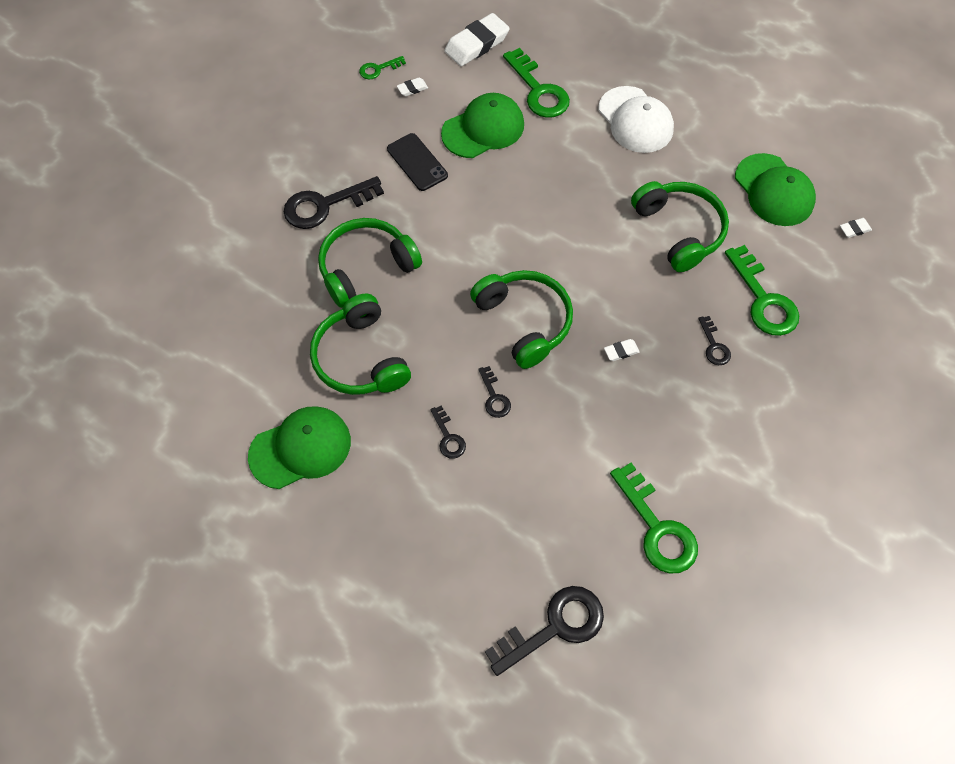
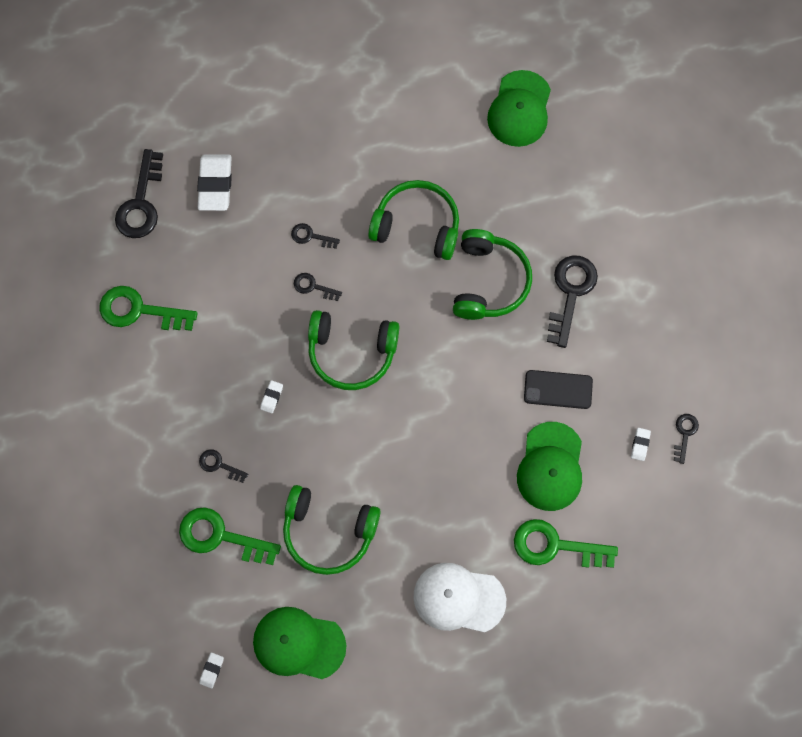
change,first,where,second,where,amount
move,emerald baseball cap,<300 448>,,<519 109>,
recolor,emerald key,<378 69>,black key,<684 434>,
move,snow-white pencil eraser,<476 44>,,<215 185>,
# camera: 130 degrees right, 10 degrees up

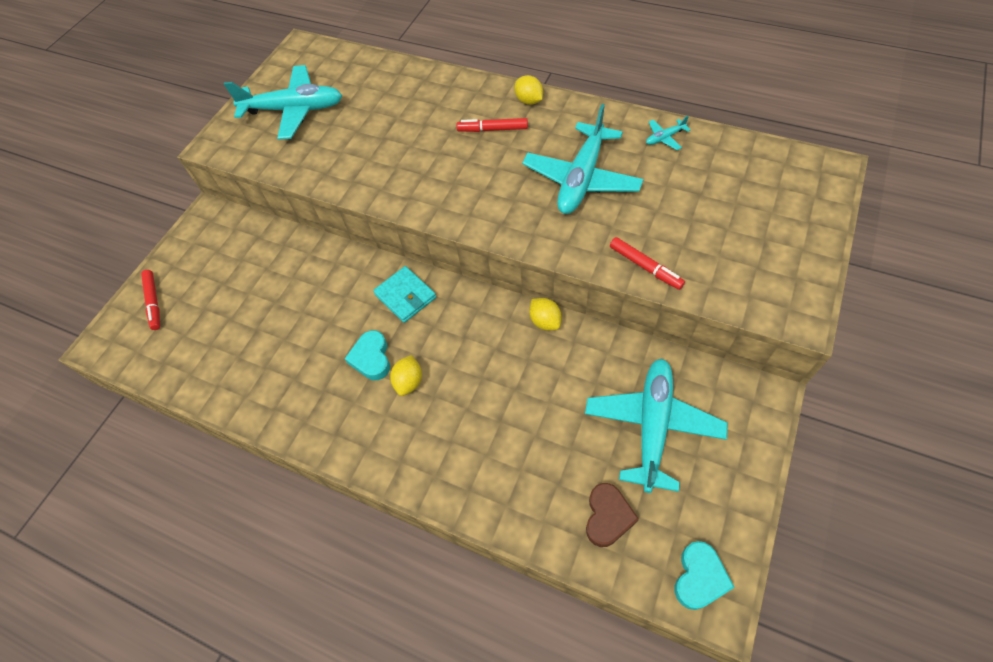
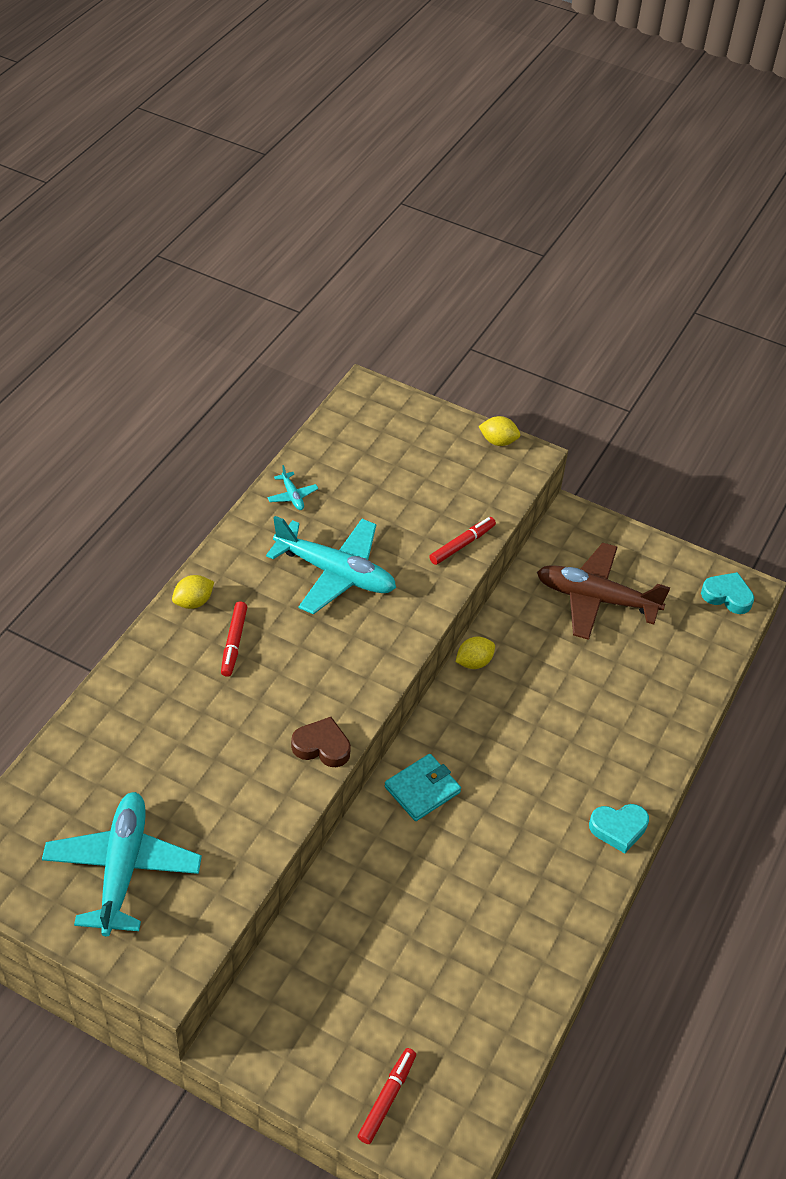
change,first,where,second,where,amount
rotate,red marker pen,<154 302>,,<387 1098>,45 degrees counterclockwise
move,aqua love heart,<371 358>,,<618 829>,
move,golden citrus fruit,<409 382>,,<498 441>,
recolor,aqua plane,<652 425>,dark brown plane,<596 599>,
move,dark brown love heart,<607 517>,,<322 746>,
# camera: 95 degrees left, 10 degrees down

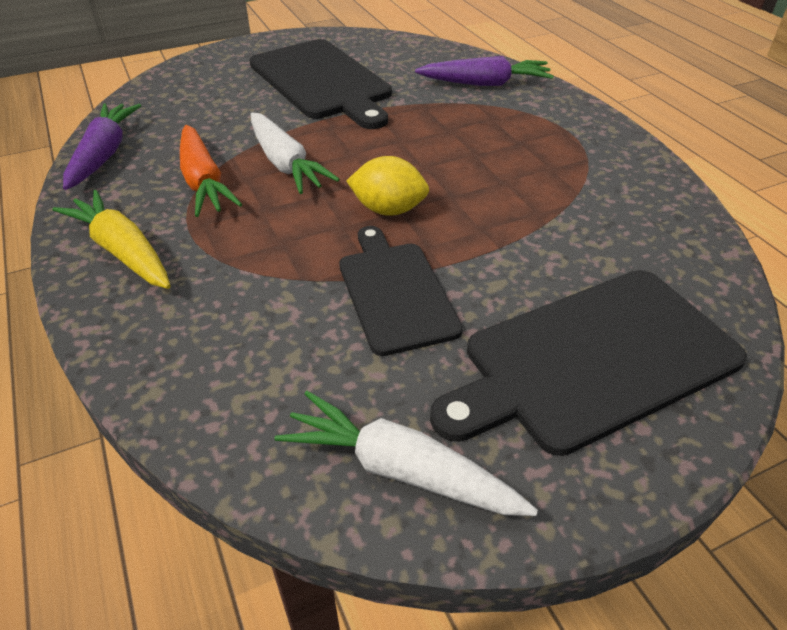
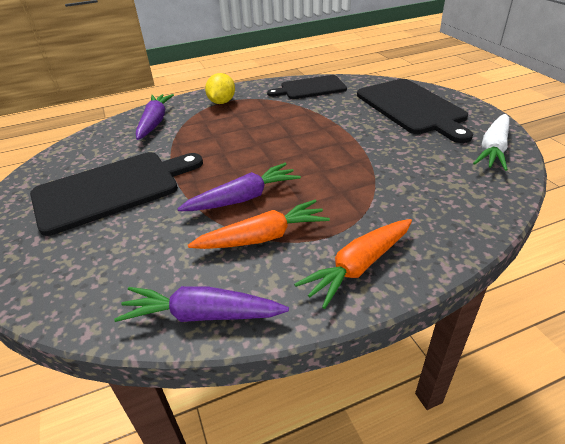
change,first,where,second,where,amount
recolor,golden root vegetable,<123 251>,orange-coloured root vegetable,<358 266>,
recolor,snow-white root vegetable,<285 164>,royal purple root vegetable,<243 198>,
move,black bread board,<395 292>,,<310 88>,
move,golden citrus fruit,<388 210>,,<222 102>,
# camera: 85 degrees left, 5 degrees down

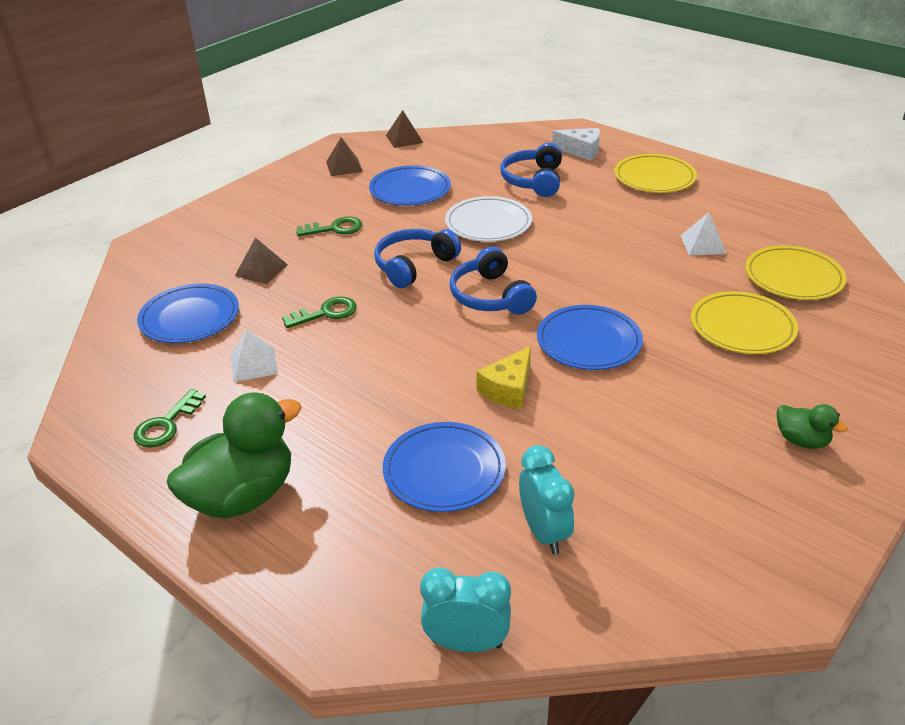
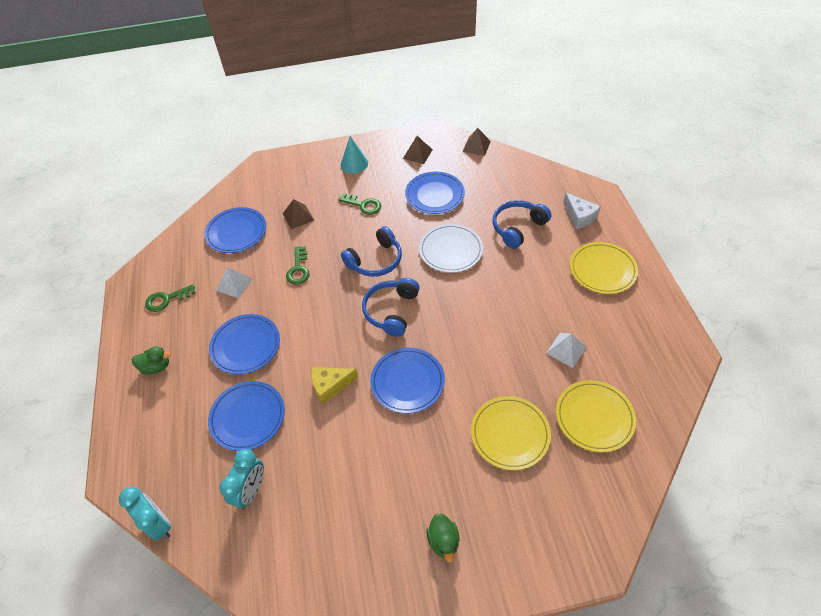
change,first,where,second,where,amount
resize,emerald toy duck,<242 496>,,<156 367>,x0.48
rotate,emerald key,<326 313>,,<298 269>,75 degrees clockwise
rotate,blue headset,<414 265>,,<375 260>,150 degrees clockwise
insert,,,blue dinner plate,<245 346>,
insert,,,aqua solid cone,<354 164>,
# camera: 40 degrees right, 15 degrees up

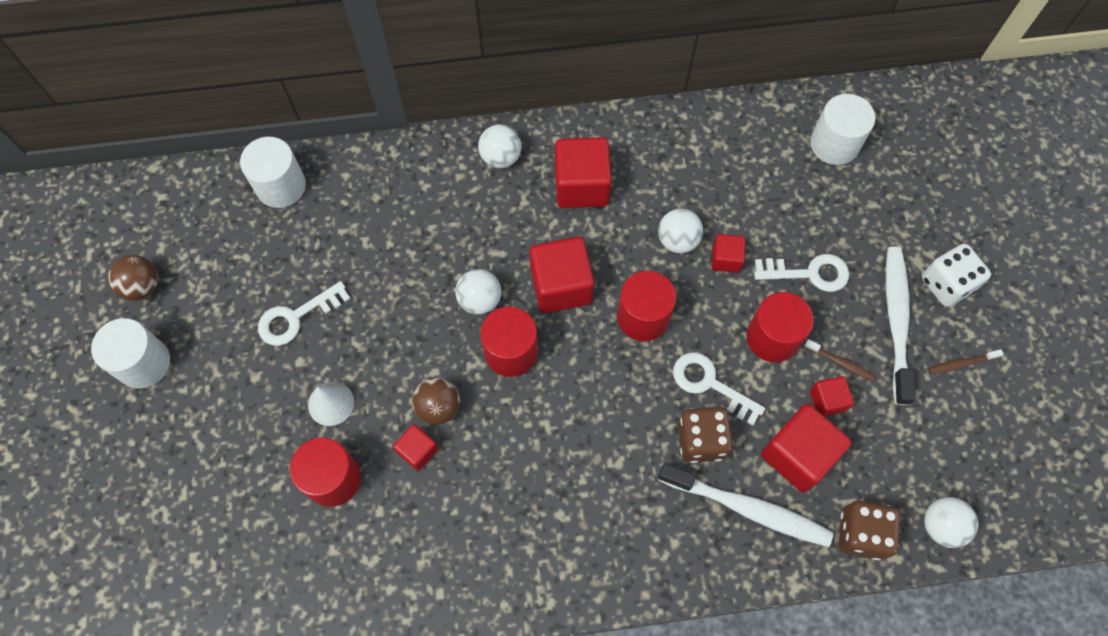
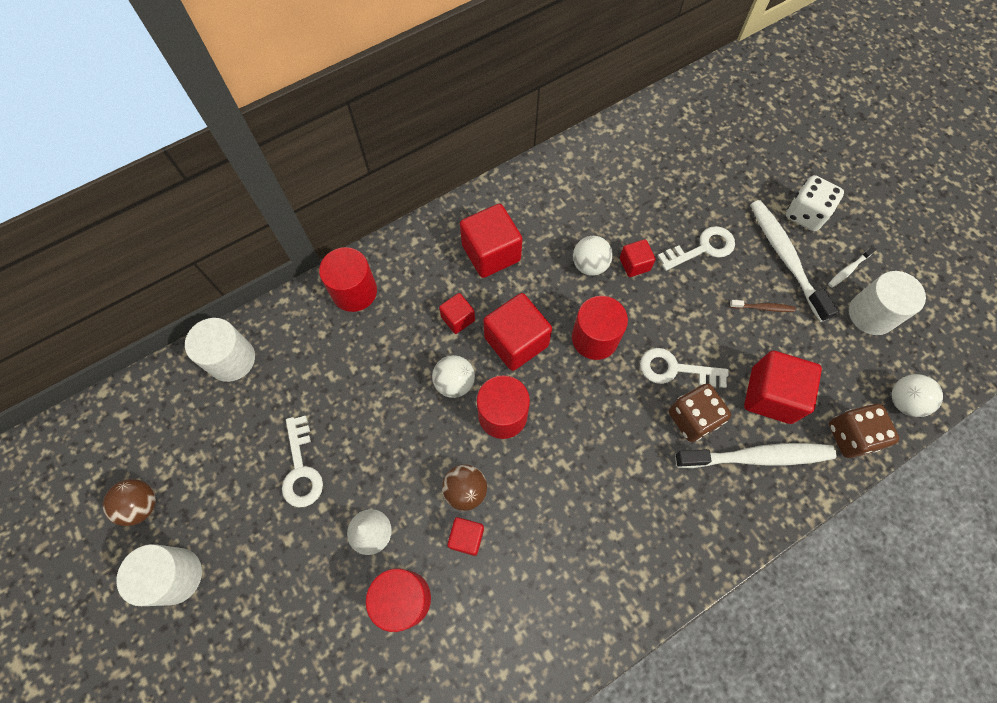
change,first,where,second,where,amount
rotate,snow-white key,<297 317>,,<301 468>,45 degrees counterclockwise
delete,snow-white ball,<500 157>,,,
move,red solid cylinder,<772 337>,,<354 291>,
move,snow-white solid cylinder,<834 144>,,<871 314>,
move,red cube,<827 401>,,<458 318>,
recolor,dark brown toothbrush,<961 363>,snow-white toothbrush,<848 269>,
# camera: 25 degrees left, 0 degrees up

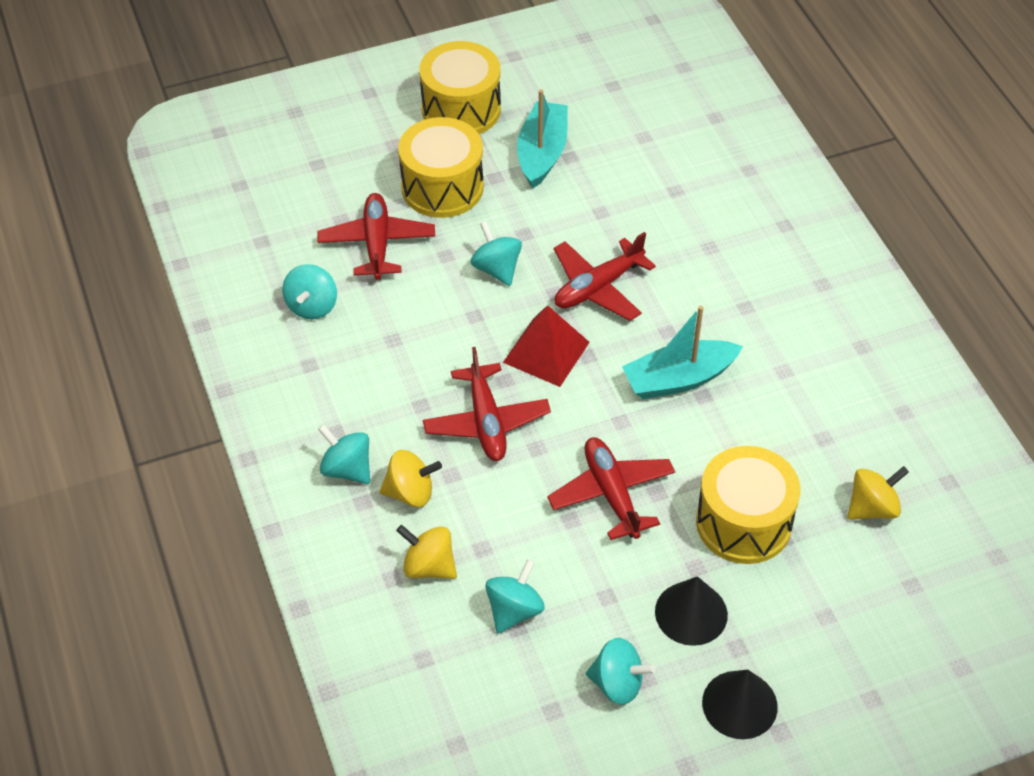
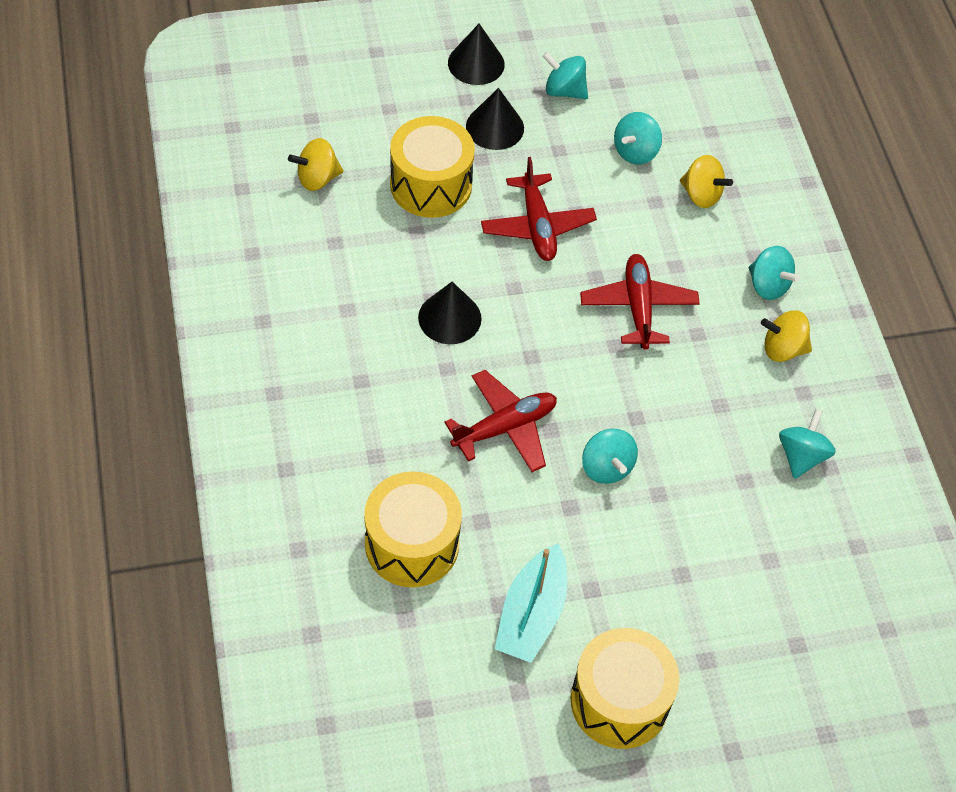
change,first,where,second,where,amount
delete,red plane,<377 243>,,,
move,golden spinning top,<410 492>,,<782 349>,
move,golden toy drum,<442 187>,,<412 544>,
delete,red pyramid,<546 352>,,,
replace,aqua toy boat,<679 379>,black solid cone,<449 318>,
# camera: 175 degrees left, 5 degrees up

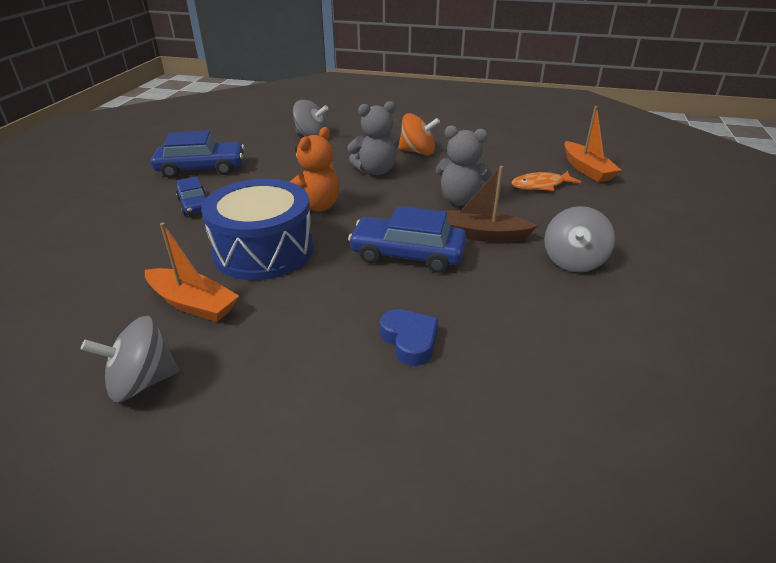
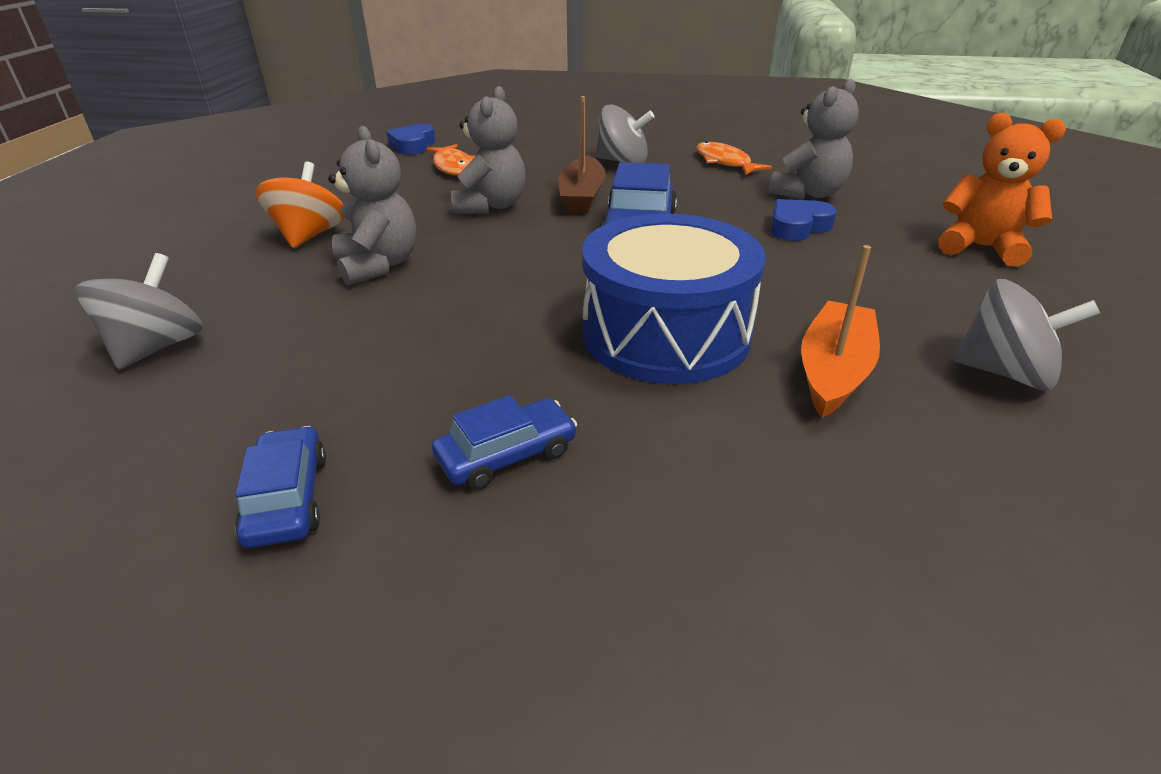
change,first,where,second,where,amount
rotate,gray spinning top,<142 382>,,<1004 373>,45 degrees counterclockwise
resize,blue car,<201 168>,,<287 498>,x0.59
move,orange-coloured teddy bear,<315 207>,,<981 247>,
replace,orange-coloured toy boat,<587 169>,blue love heart,<413 145>,
insert,,,orange-coloured fish,<725 162>,
insert,,,gray teddy bear,<808 194>,
# camera: 95 degrees left, 0 degrees up

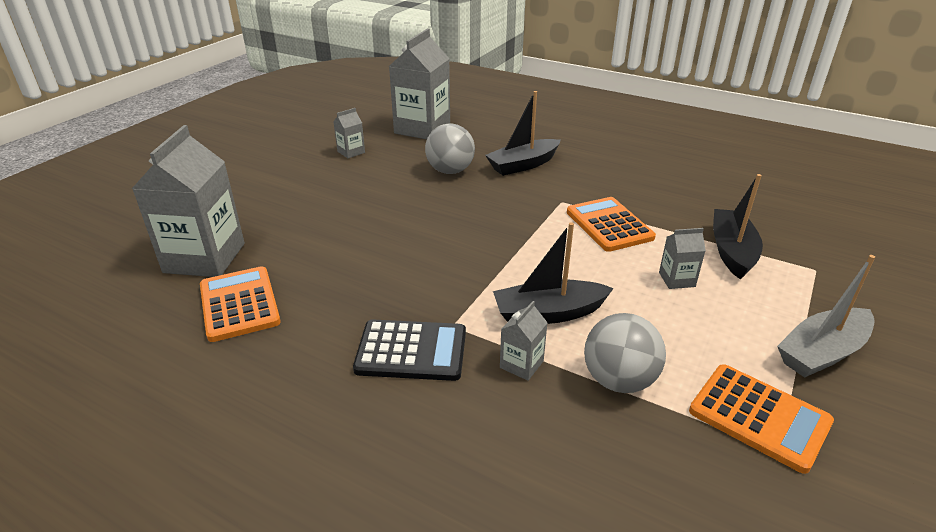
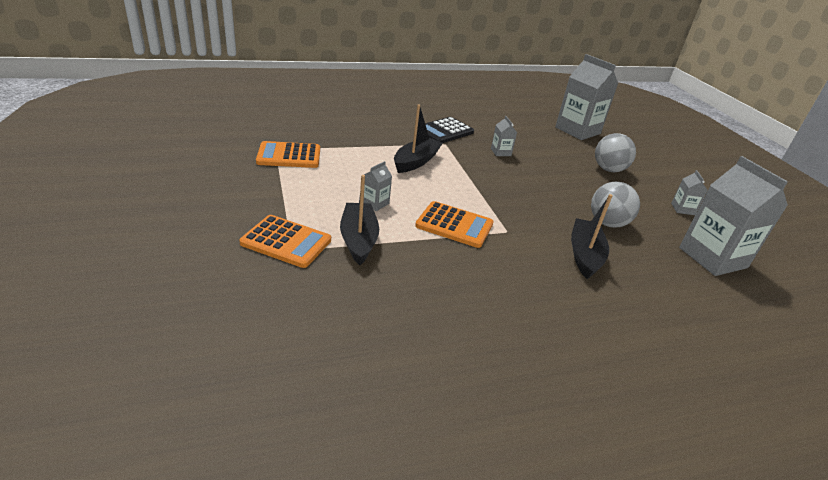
change,first,where,second,where,amount
move,orange-coloured calculator,<239 304>,,<286 242>,
move,gray carton,<521 364>,,<500 152>,
move,gray ball,<618 380>,,<608 169>,
rotate,black toy boat,<732 251>,,<359 239>,150 degrees counterclockwise
delete,gray toy boat,<822 352>,,,
# camera: 130 degrees right, 0 degrees up

